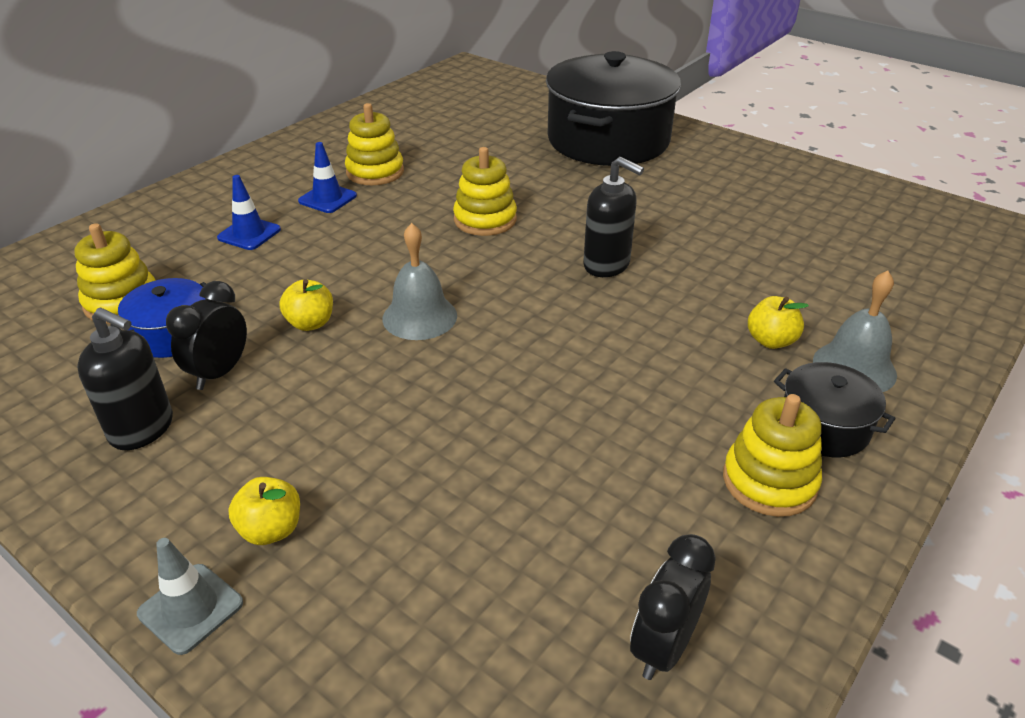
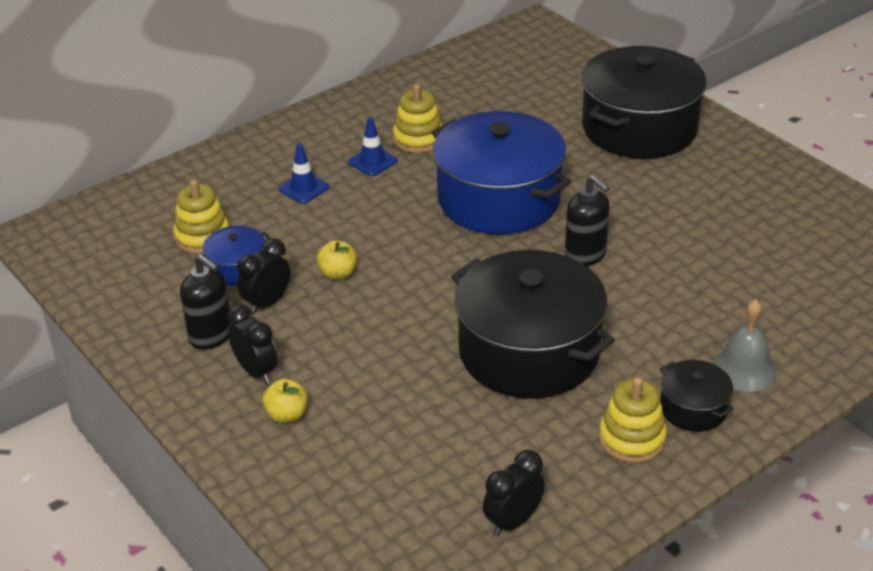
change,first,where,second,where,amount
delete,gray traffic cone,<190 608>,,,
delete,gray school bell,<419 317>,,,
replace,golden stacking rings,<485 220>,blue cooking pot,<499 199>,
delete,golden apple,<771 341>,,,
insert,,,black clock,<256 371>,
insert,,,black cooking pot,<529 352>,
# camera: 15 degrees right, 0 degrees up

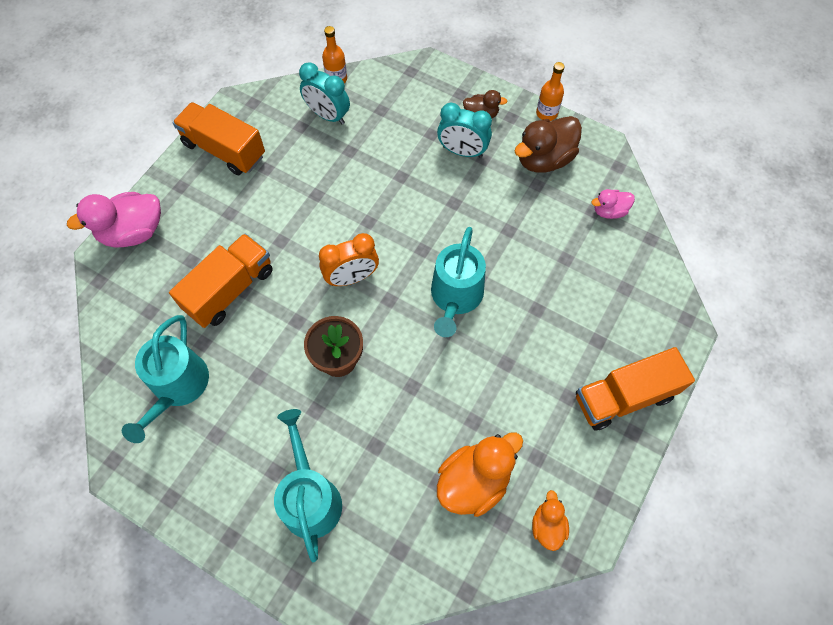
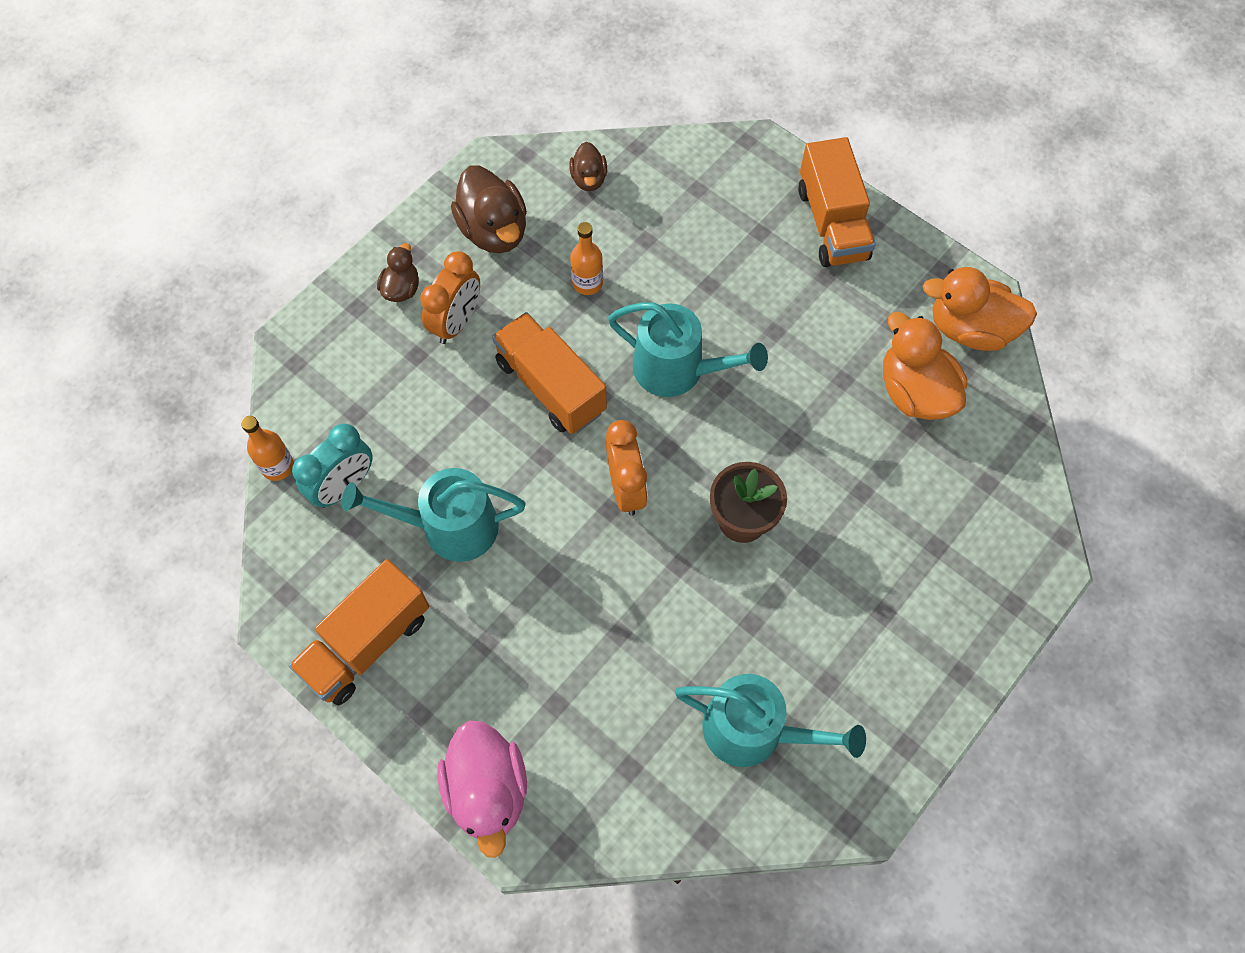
change,first,where,second,where,amount
move,orange-coloured lorry,<230 289>,,<550 387>,
move,aqua sprinkling can,<310 497>,,<450 527>,
recolor,aqua clock,<462 151>,orange-coloured clock,<457 322>,
resize,orange-coloured toy duck,<547 526>,,<970 329>,x1.81
move,orange-coloured drink bottle,<546 113>,,<587 283>,
recolor,pink toy duck,<609 211>,dark brown toy duck,<589 179>,
# camera: 80 degrees left, 0 degrees up

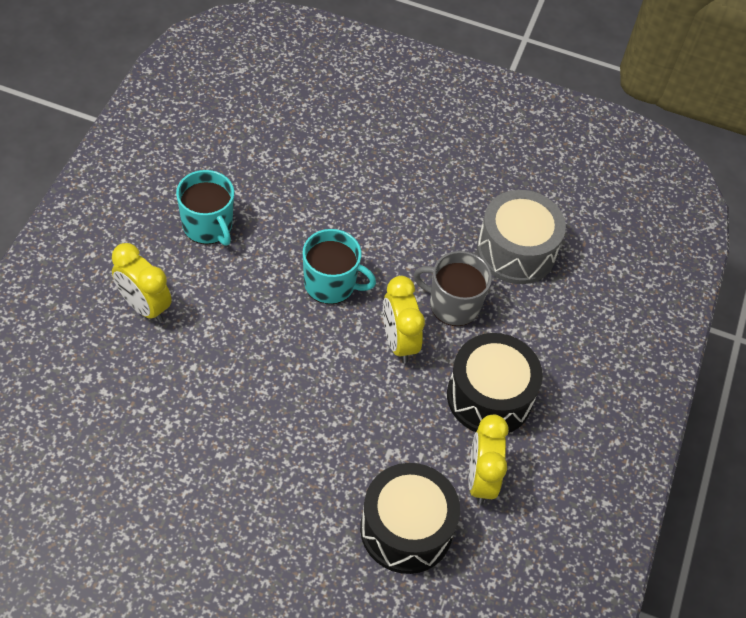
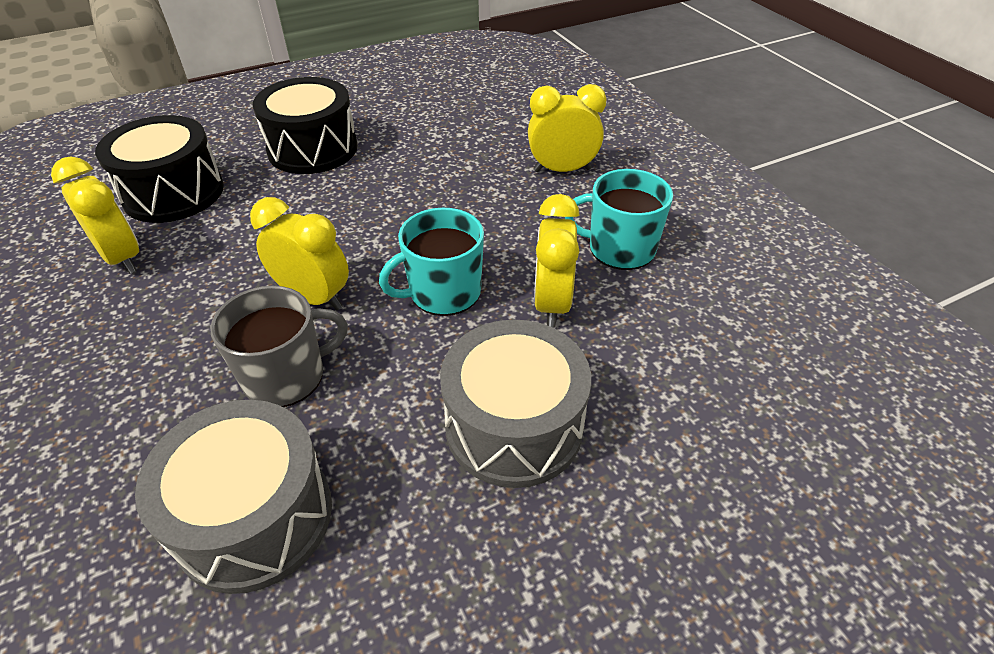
change,first,where,second,where,amount
move,black toy drum,<489 397>,,<313 149>,
insert,,,gray toy drum,<514 426>,
insert,,,golden clock,<551 303>,
# camera: 140 degrees right, 10 degrees down

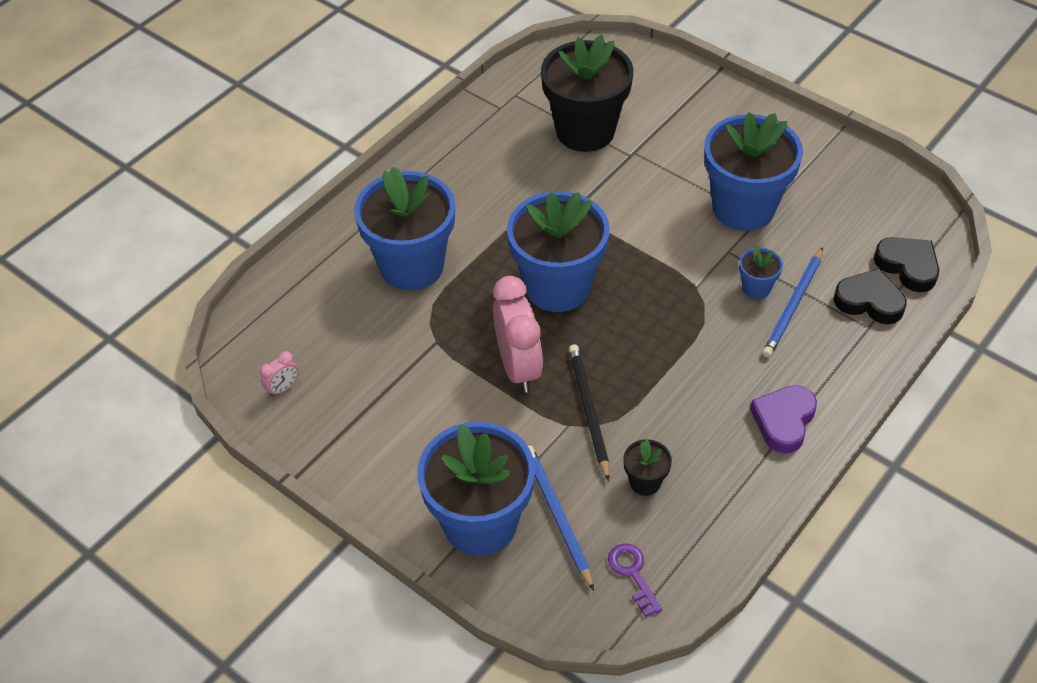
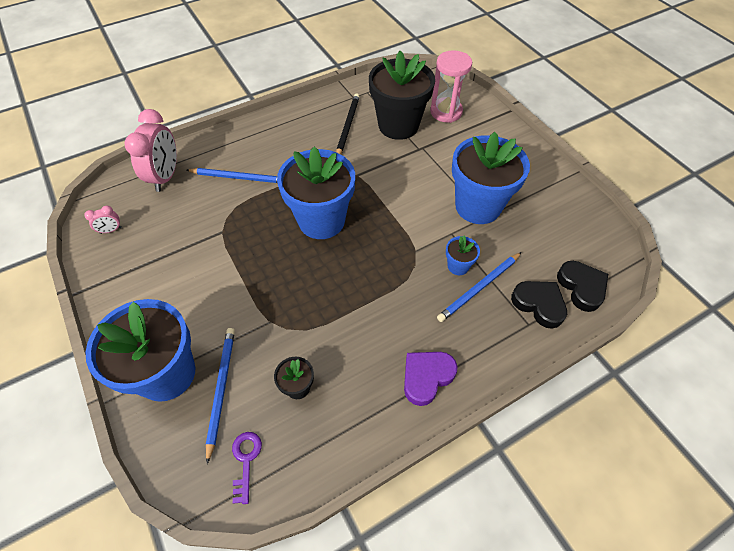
change,first,where,second,where,amount
replace,blue flower pot,<412 266>,blue pencil,<239 177>,
move,pink clock,<518 367>,,<166 176>,
move,black pencil,<589 411>,,<347 126>,
insert,,,pink sandglass,<446 112>,
# camera: 20 degrees right, 5 degrees up

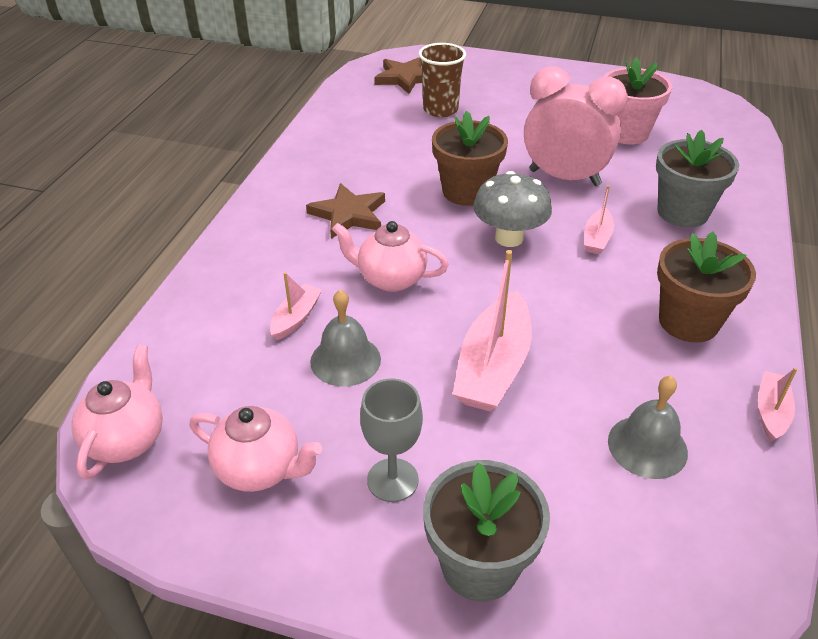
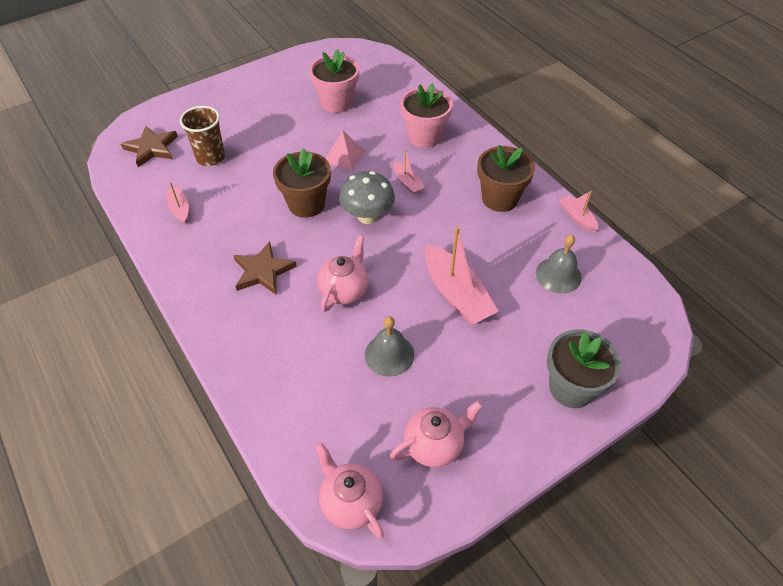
change,first,where,second,where,amount
move,pink toy boat,<296 318>,,<180 209>,
rotate,pink china teapot,<390 279>,,<344 290>,150 degrees clockwise
delete,gray wine glass,<392 480>,,,
replace,pink clock,<564 178>,pink pyramid,<344 156>,
recolor,gray flower pot,<682 212>,pink flower pot,<424 136>,
# camera: 50 degrees left, 10 degrees up

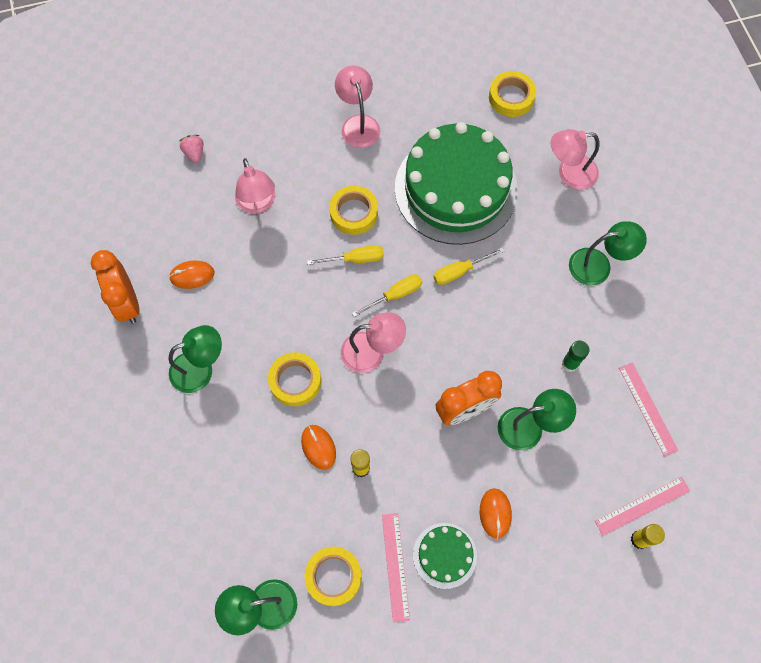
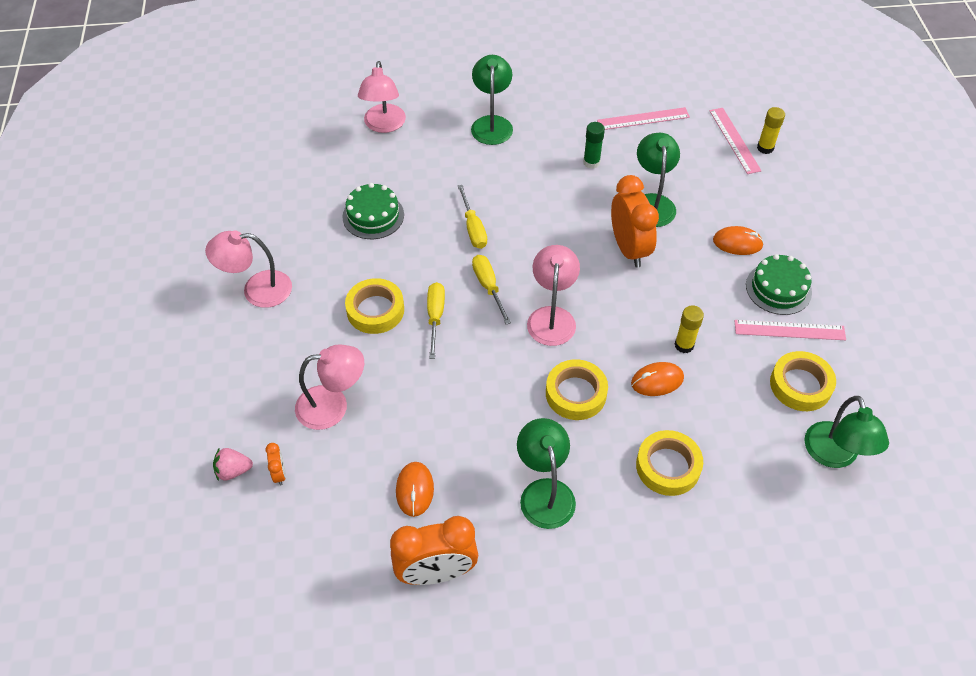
change,first,where,second,where,amount
resize,emerald gateau,<456 189>,,<373 216>,x0.45
move,golden roll of tape,<511 97>,,<668 466>,
insert,,,orange-coloured clock,<279 474>,
# camera: 80 degrees left, 15 degrees down

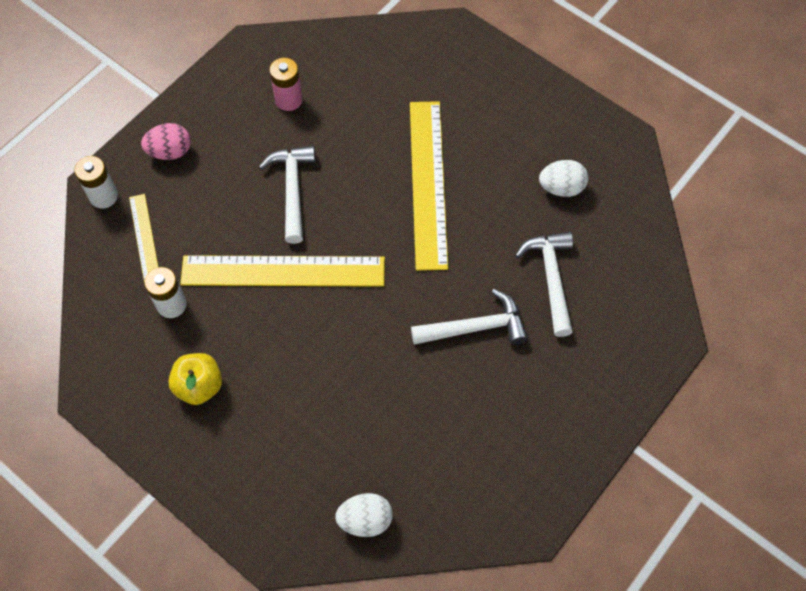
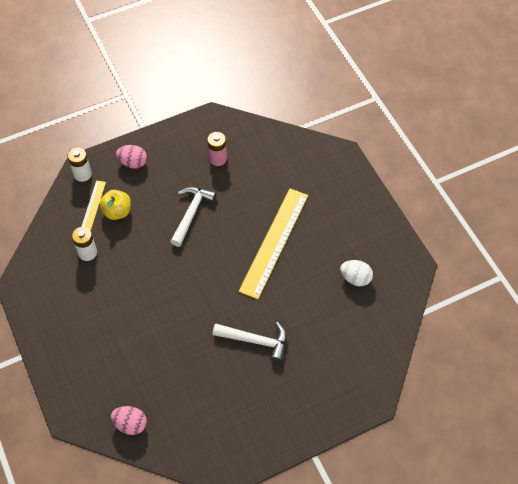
change,first,where,second,where,amount
move,golden apple,<199 386>,,<117 212>,
delete,golden measuring stick,<283 271>,,,
recolor,snow-white toy egg,<365 520>,pink toy egg,<130 424>,
delete,snow-white hammer,<551 278>,,,
# camera: 25 degrees right, 5 degrees down

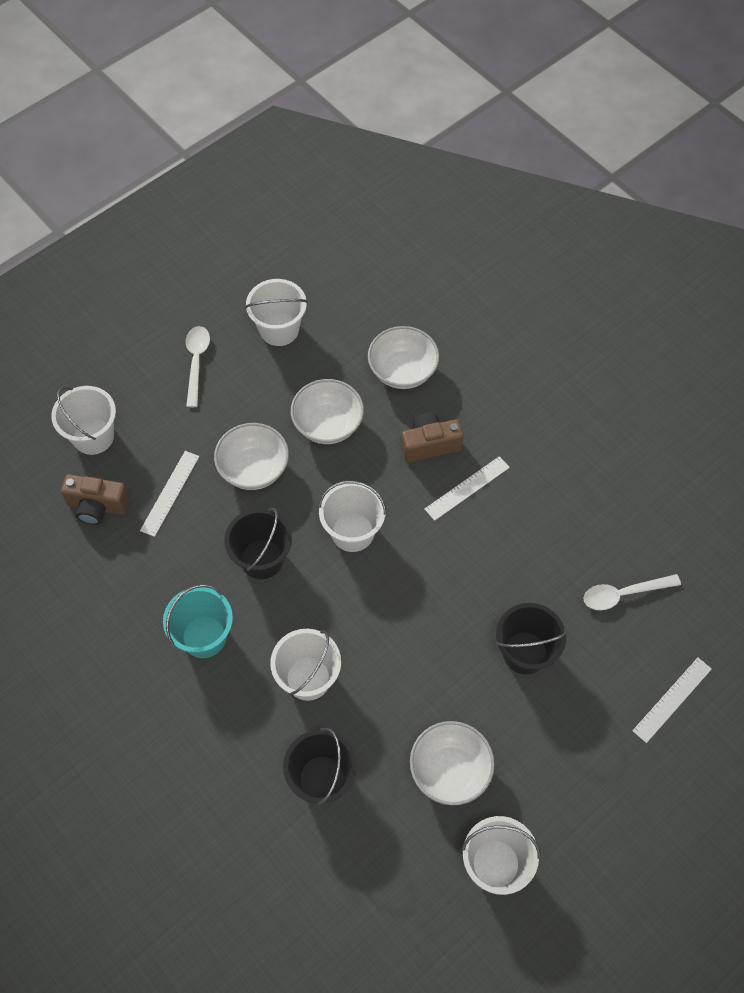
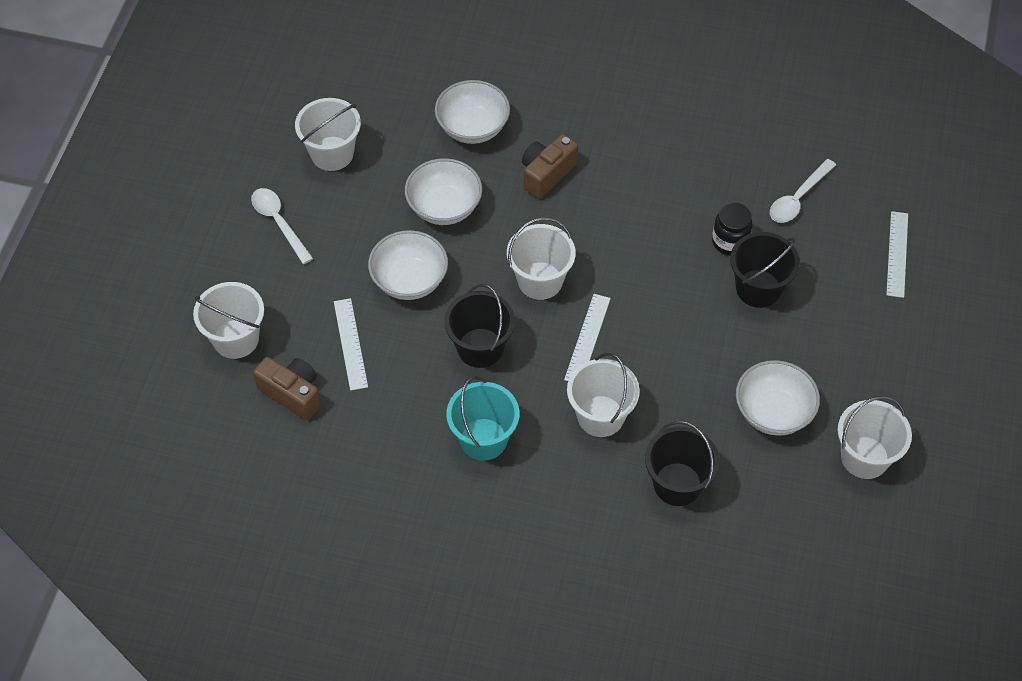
change,first,where,second,where,amount
rotate,dark brown camera,<97 506>,,<292 394>,120 degrees counterclockwise
move,snow-white measuring stick,<467 488>,,<587 338>,
insert,,,black jar,<730 242>,
# camera: 35 degrees left, 5 degrees down

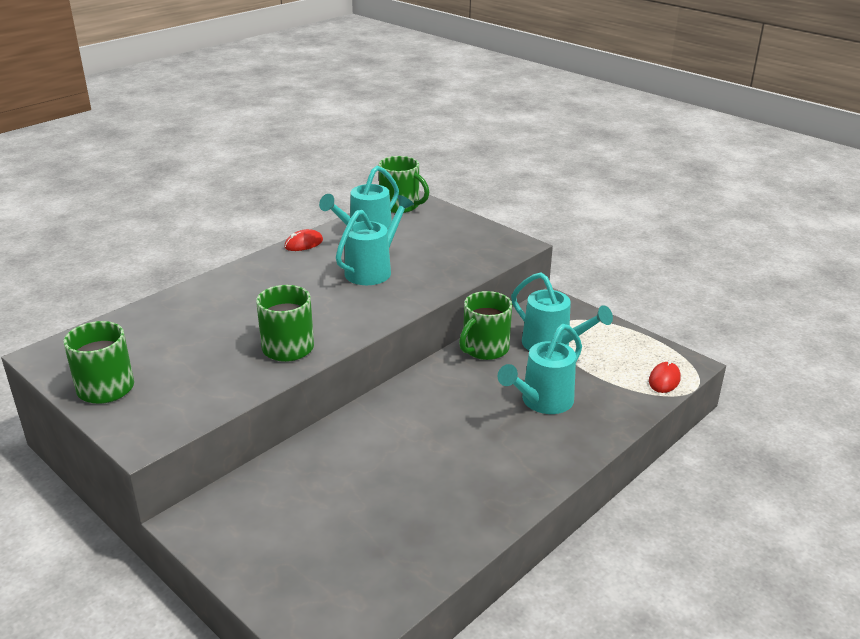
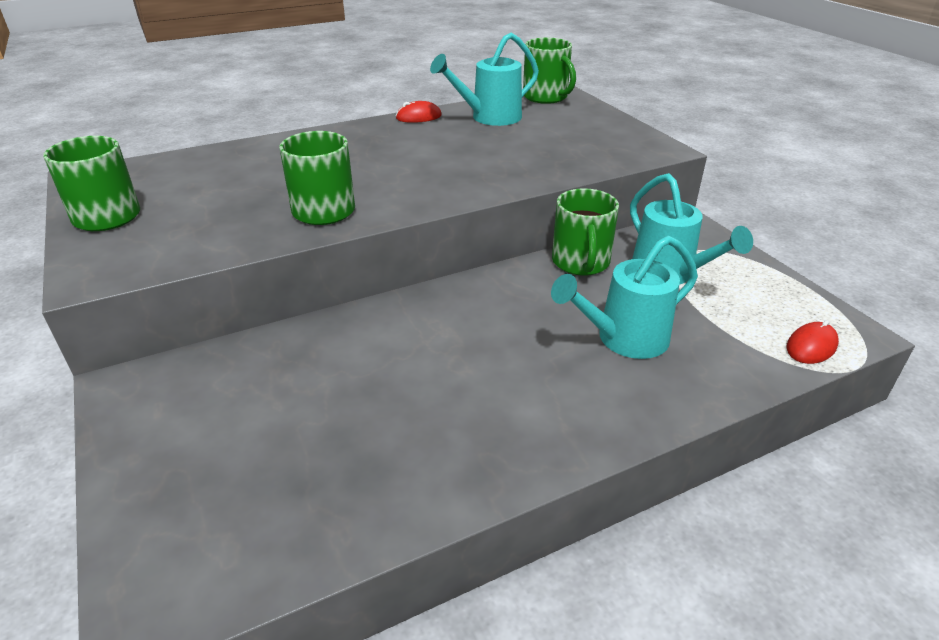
change,first,where,second,where,amount
delete,aqua sprinkling can,<373 270>,,,
rotate,emerald tea mug,<484 348>,,<580 262>,60 degrees counterclockwise
# camera: 20 degrees right, 5 degrees up

